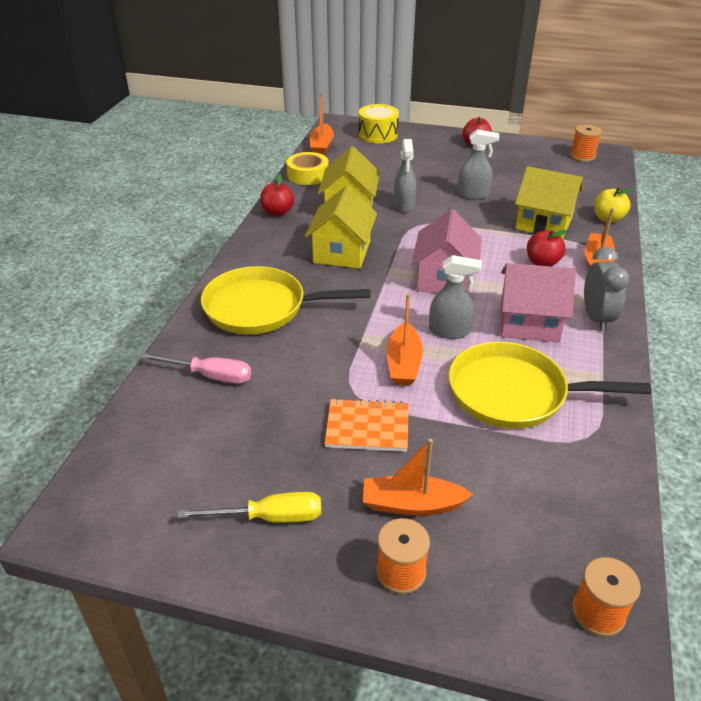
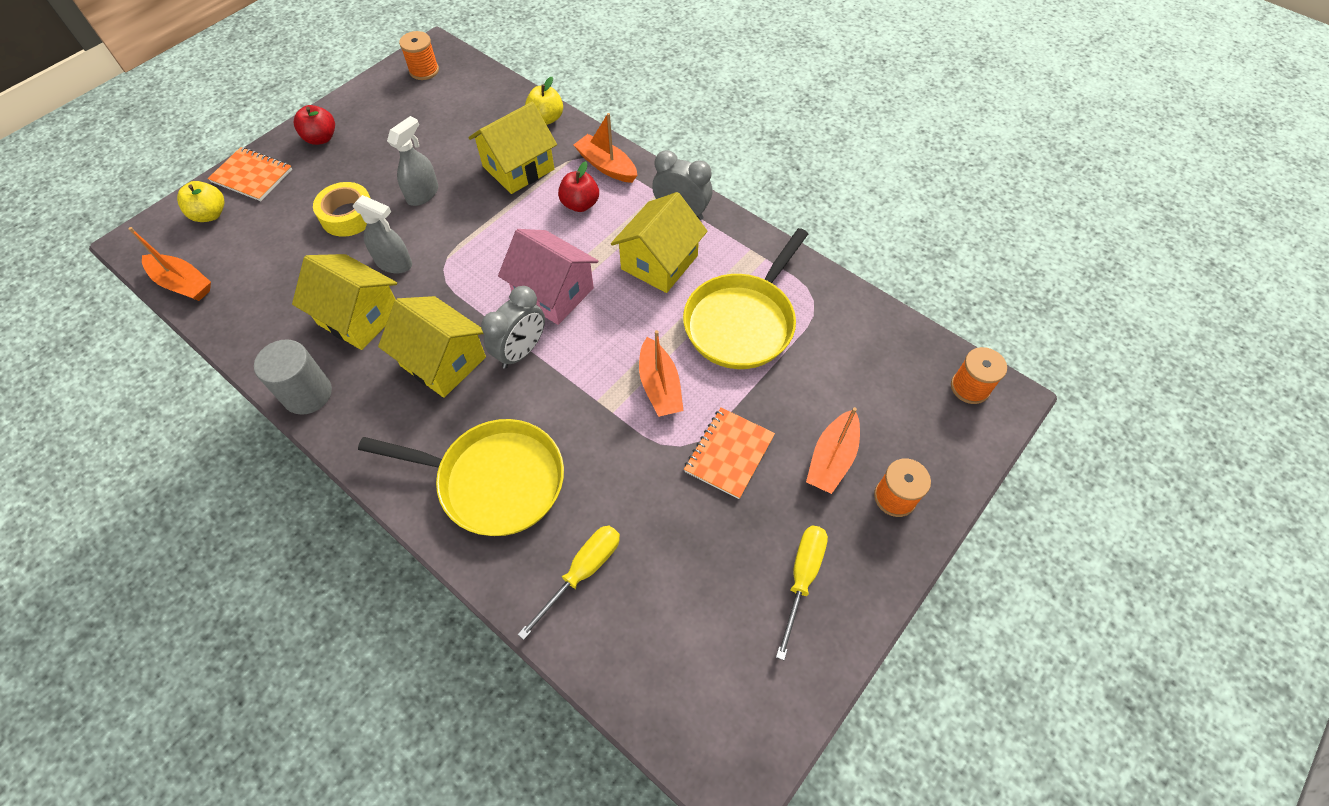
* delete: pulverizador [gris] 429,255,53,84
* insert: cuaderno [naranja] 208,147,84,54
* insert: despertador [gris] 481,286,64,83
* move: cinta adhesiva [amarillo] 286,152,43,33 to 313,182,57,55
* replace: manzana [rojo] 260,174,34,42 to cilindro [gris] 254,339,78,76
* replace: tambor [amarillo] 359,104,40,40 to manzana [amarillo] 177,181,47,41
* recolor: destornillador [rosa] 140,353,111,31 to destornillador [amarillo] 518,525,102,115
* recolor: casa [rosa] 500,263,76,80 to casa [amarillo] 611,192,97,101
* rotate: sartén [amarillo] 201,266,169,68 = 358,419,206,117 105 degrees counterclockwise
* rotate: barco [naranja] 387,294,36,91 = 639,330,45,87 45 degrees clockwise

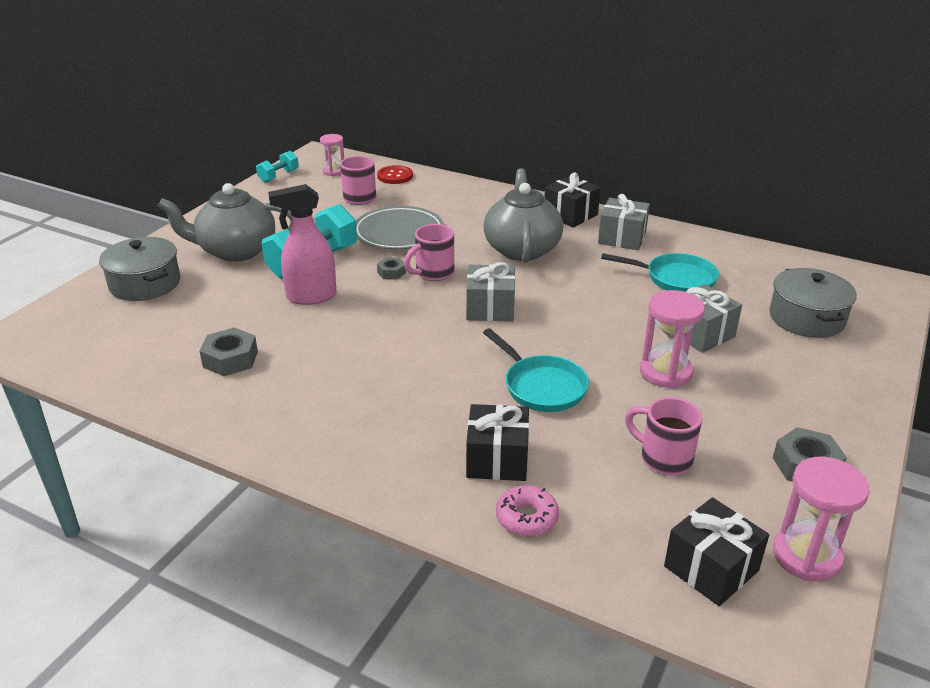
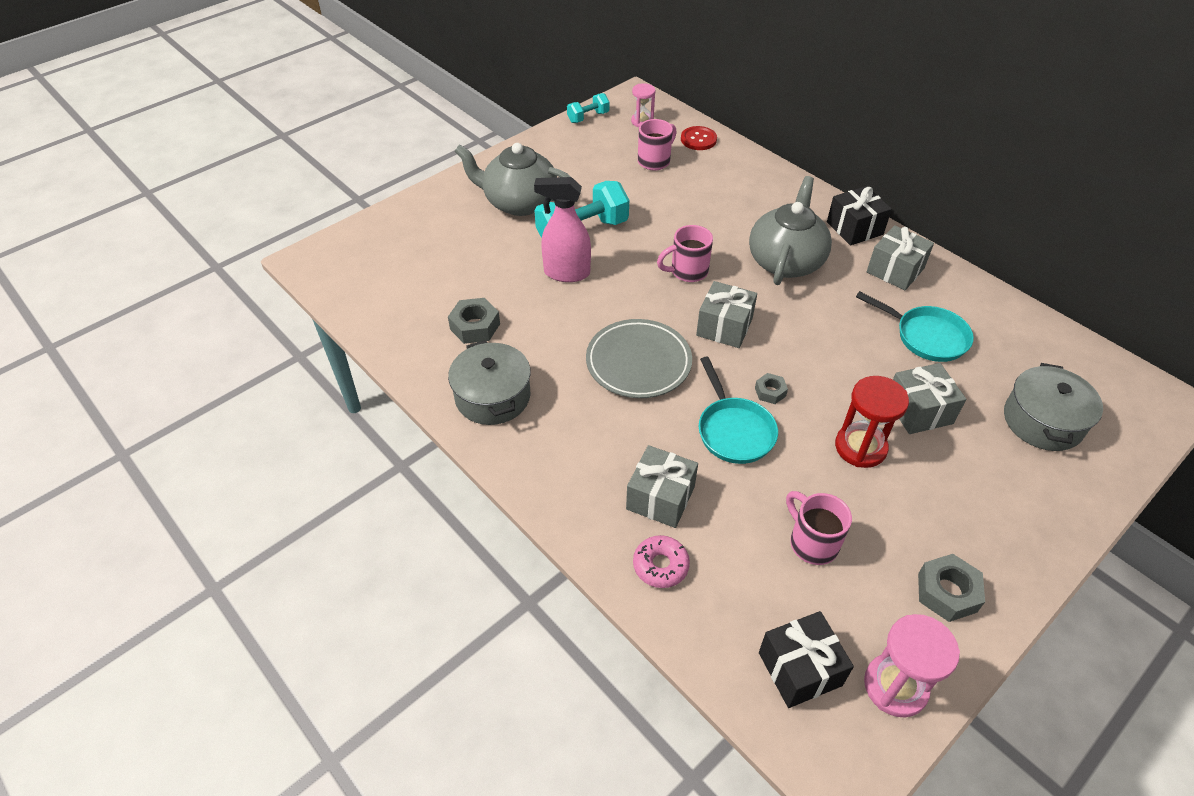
* move: olla [gris] 99,237,81,64 to 448,340,83,85
* move: plato [gris] 356,206,88,44 to 586,319,106,79
* move: tuerca [gris] 377,258,29,21 to 755,373,33,31
* recolor: regalo [negro] 466,404,63,77 to regalo [gris] 626,445,72,83
* recolor: reloj de arena [rosa] 640,290,65,98 to reloj de arena [rojo] 835,376,74,92

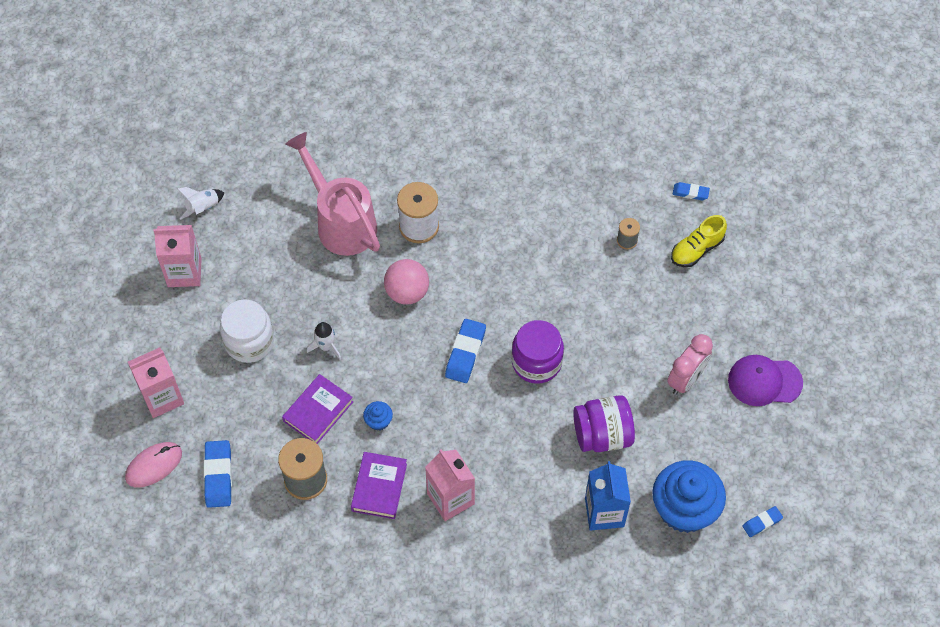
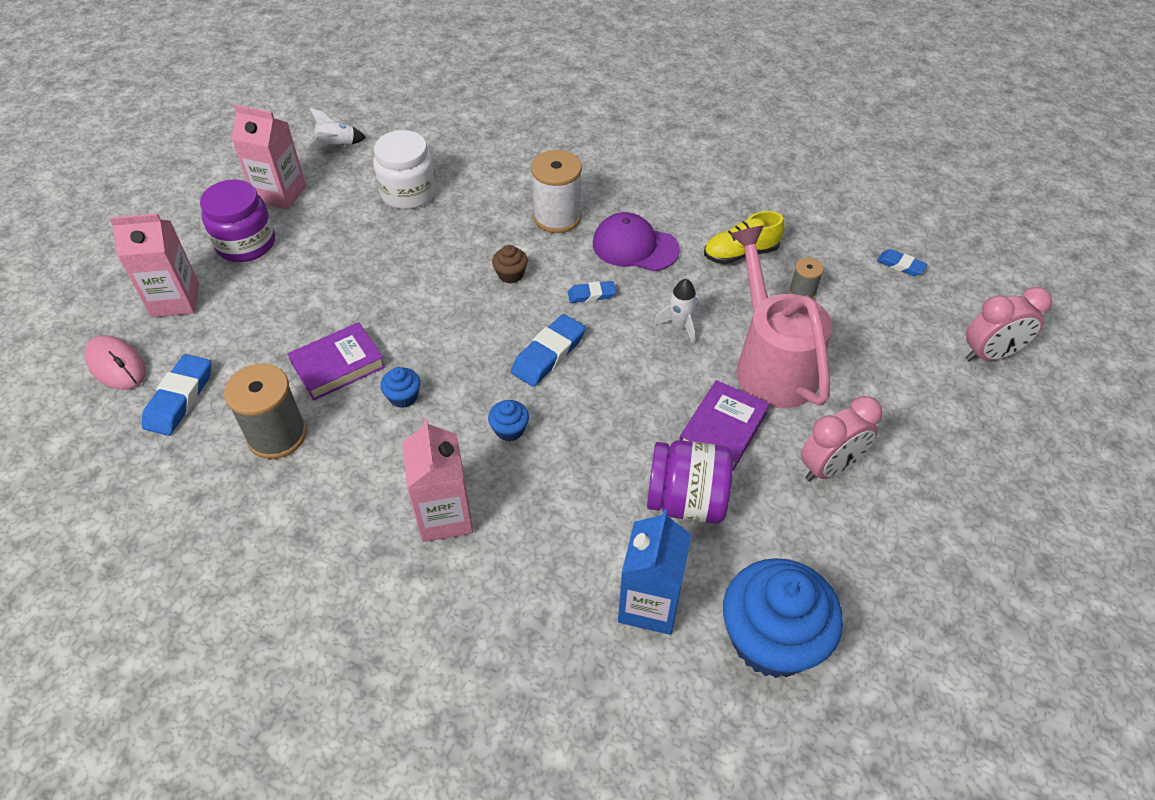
* insert: magdalena [azul] 488,400,41,41
* insert: despertador [rosa] 965,287,87,75
* move: tarro [blanco] 220,299,54,64 to 373,130,64,79
* move: regadera [rosa] 286,132,94,124 to 730,226,102,182
* move: cohete [blanco] 306,322,35,38 to 654,279,43,64
* move: libro [morado] 351,452,56,67 to 680,380,89,91
* move: tarro [morado] 511,320,53,64 to 200,179,75,83
* move: zapato [amarillo] 671,215,56,52 to 704,211,81,53
* move: gorra [morado] 728,355,75,51 to 593,212,87,59
* move: goma de borrar [azul] 742,506,41,31 to 568,281,48,22
* replace: pelota [rosa] 384,259,45,45 to magdalena [marrón] 492,245,36,39
* rotate: ratón [rosa] 125,442,57,45 = 84,335,62,55 60 degrees clockwise

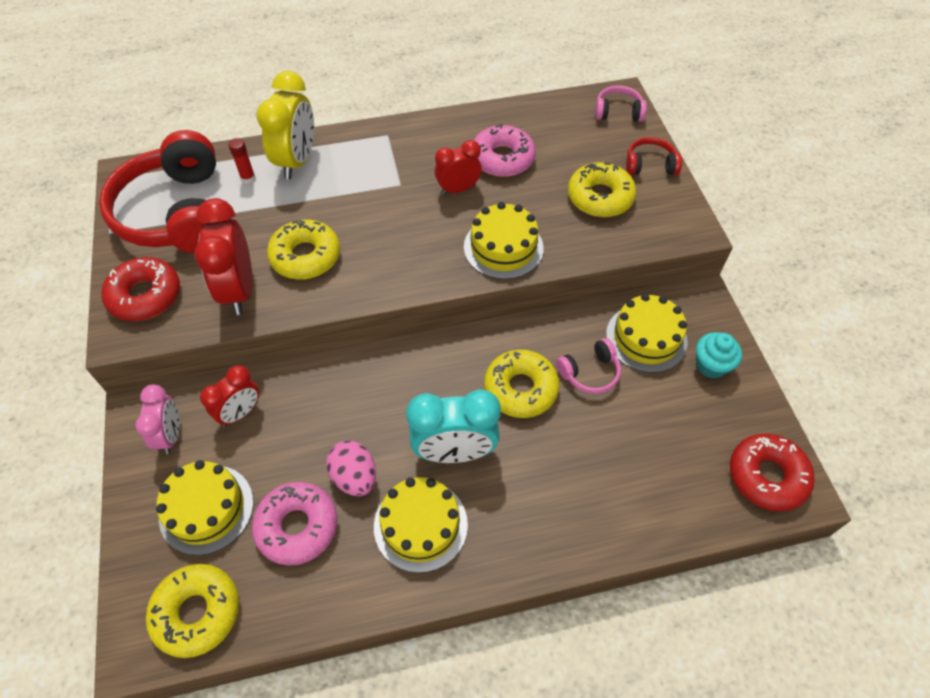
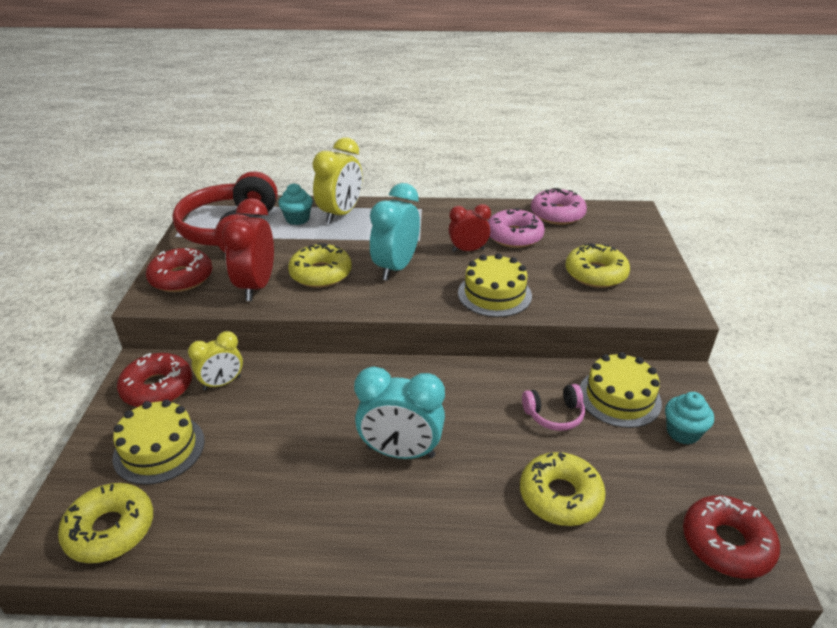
* delete: huevo [rosa] 326,441,50,55
* delete: tarta [amarillo] 374,477,94,96
* delete: auriculares [rosa] 595,85,52,37
* delete: auriculares [rojo] 626,137,56,38
* insert: despertador [turquesa] 370,183,50,98
* move: rosquilla [rosa] 252,482,85,84 to 531,188,56,37
* move: rosquilla [amarillo] 484,349,75,69 to 520,452,86,74
* replace: despertador [rosa] 135,385,45,69 to rosquilla [rojo] 117,353,75,54
* replace: barra de pegamento [rojo] 229,138,27,46 to magdalena [turquesa] 278,183,35,42
* recolor: despertador [rojo] 200,365,59,62 to despertador [amarillo] 188,331,55,60

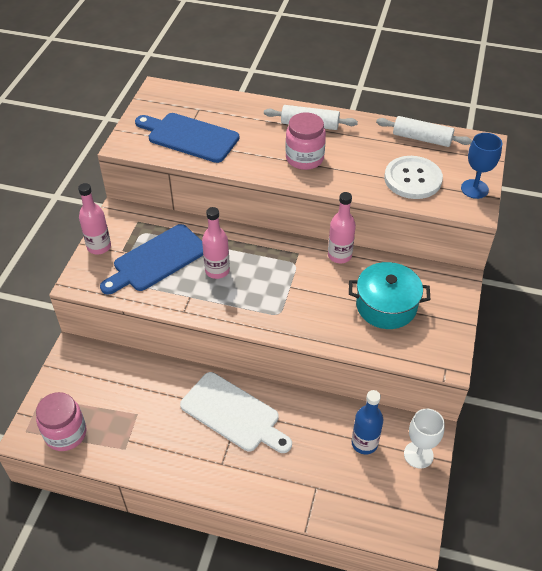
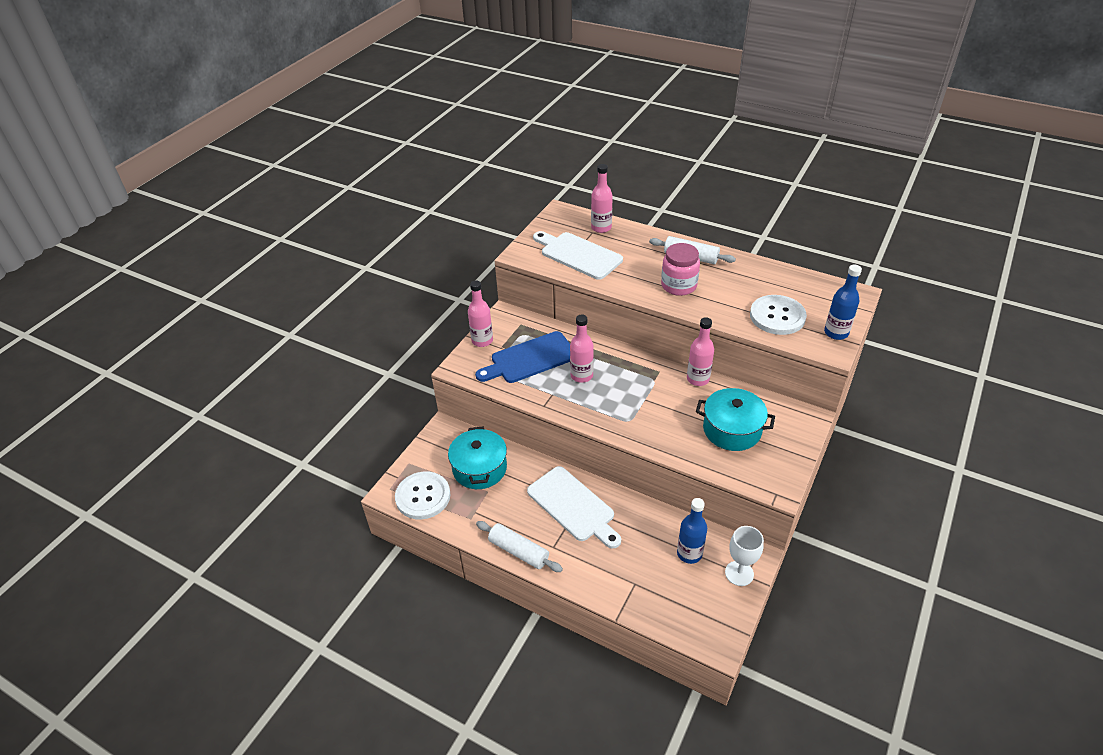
* insert: olla [turquesa] 448,427,59,62
* insert: botella [rosa] 591,164,22,69
* move: rodillo [blanco] 376,116,96,31 to 476,521,87,51
* replace: tarro [rosa] 36,392,51,59 to botón [blanco] 395,472,56,47
* replace: copa [azul] 461,133,41,66 to botella [azul] 824,265,38,75
* recolor: tabla de cortar [azul] 135,113,104,50 to tabla de cortar [blanco] 533,231,90,49

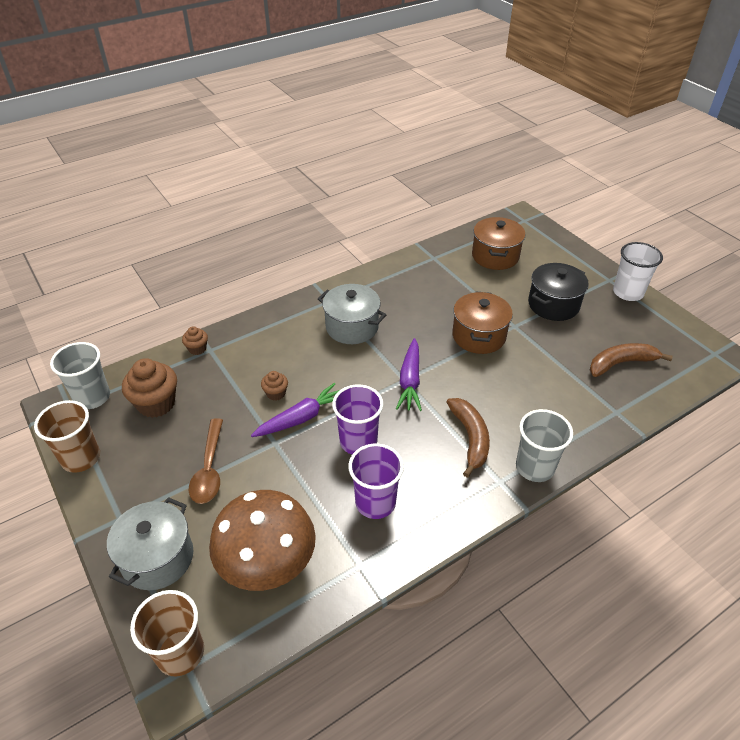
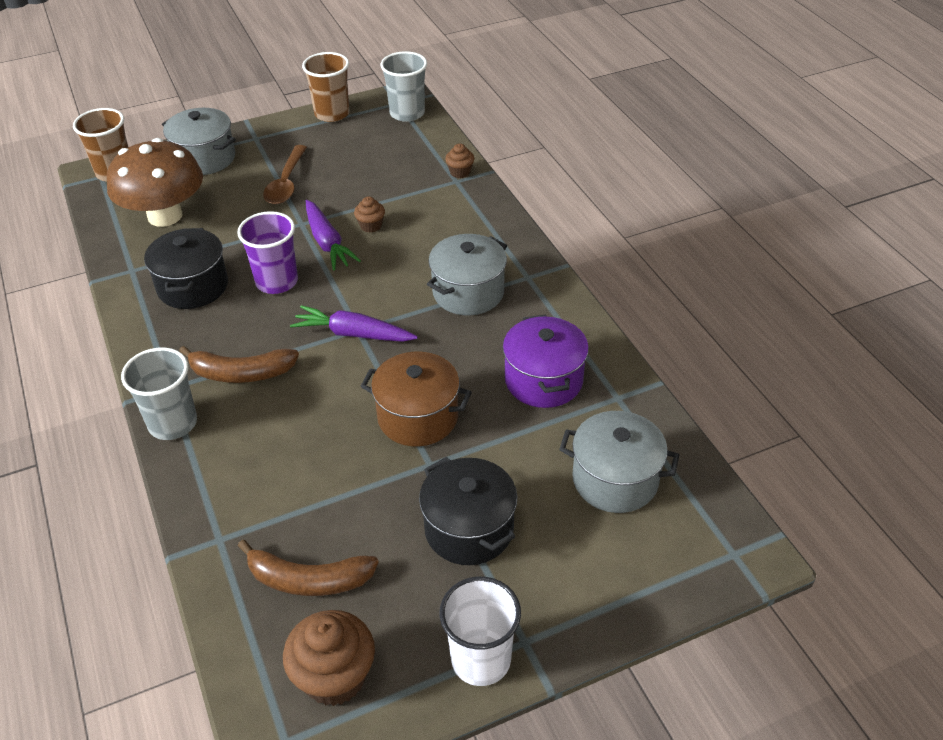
* insert: olla [morado] 503,315,86,93
* move: magdalena [marrón] 122,358,55,60 to 283,610,92,96
* replace: vaso [morado] 348,444,56,75 to olla [negro] 144,228,84,81
* recolor: olla [marrón] 472,217,53,53 to olla [gris] 559,411,120,102
* rotate: cuchara [marrón] 189,418,34,86 = 263,145,44,59 90 degrees counterclockwise
* rotate: plátano [marrón] 590,343,83,34 = 238,540,141,56 105 degrees clockwise

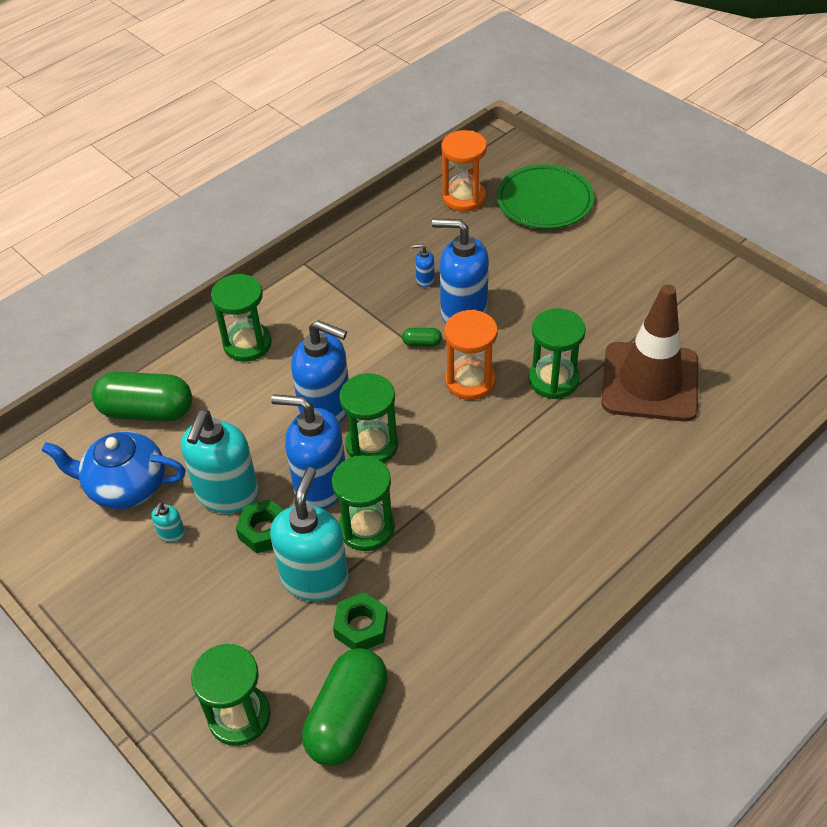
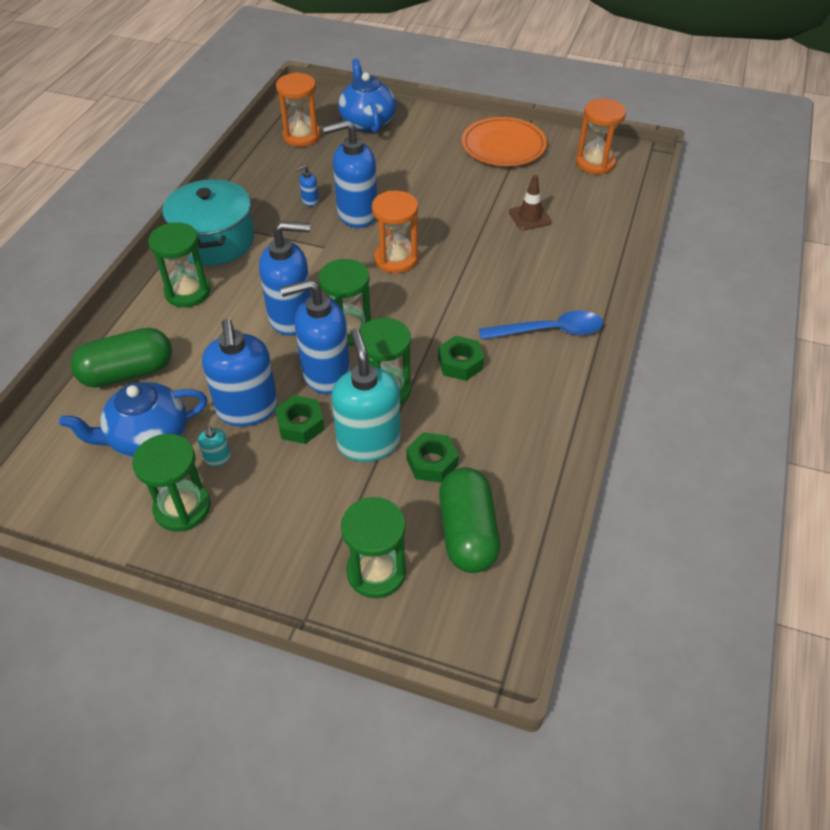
* delete: cápsula [verde] 402,328,40,18
* insert: olla [turquesa] 162,179,92,87
* insert: tuerca [verde] 438,336,46,45
* insert: plato [naranja] 462,117,85,49
* insert: cuchara [azul] 479,311,124,28
* insert: reloj de arena [naranja] 576,99,50,75
* move: reloj de arena [verde] 528,308,58,91 to 132,434,79,97
* replace: plato [verde] 497,164,97,65 to tetera [azul] 338,58,58,75
* recolor: dispensador de jabón [turquesa] 181,410,78,103 to dispensador de jabón [azul] 202,319,76,107
* resize: cono de tráfico [marrón] 602,284,96,138 = 509,175,43,55 x0.45

